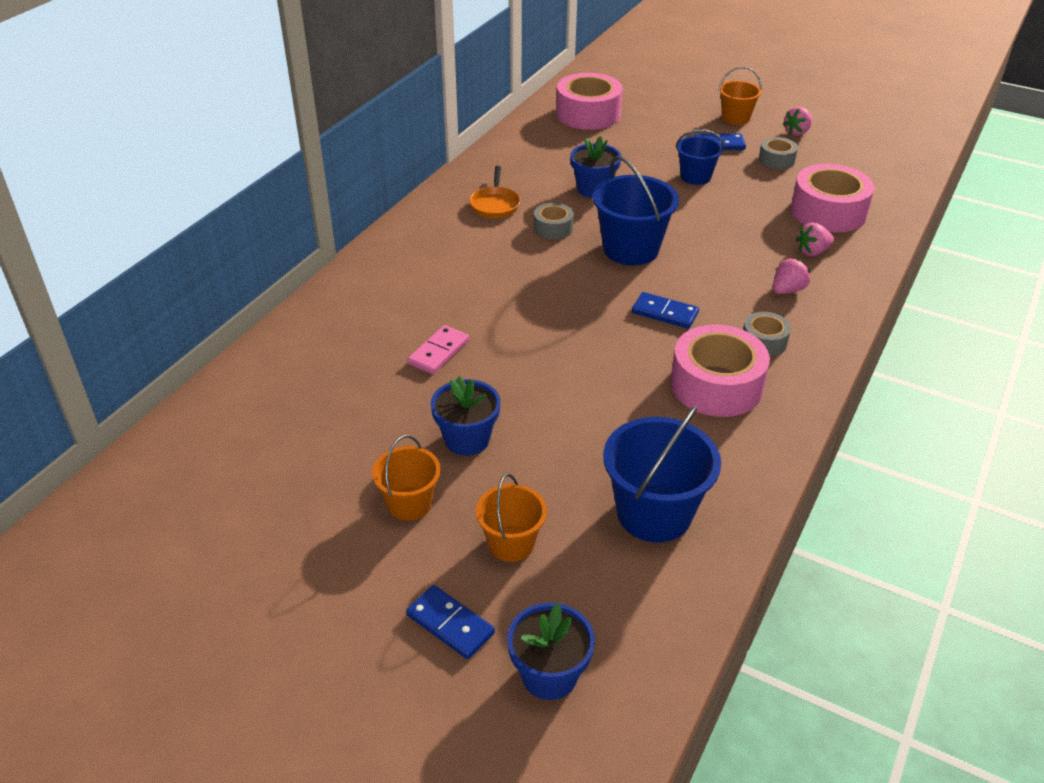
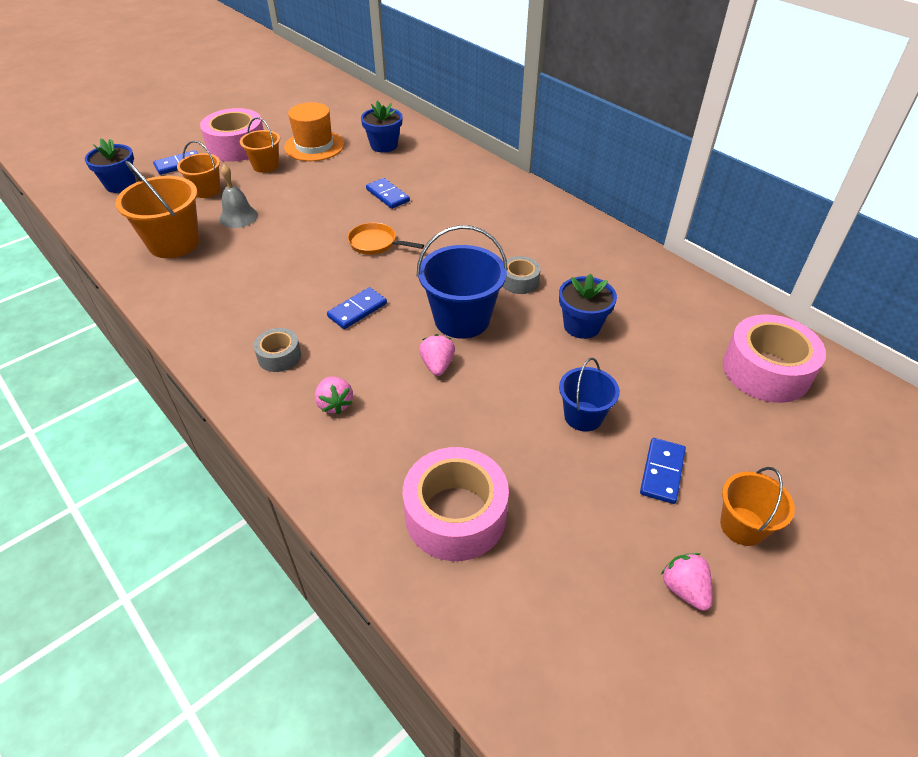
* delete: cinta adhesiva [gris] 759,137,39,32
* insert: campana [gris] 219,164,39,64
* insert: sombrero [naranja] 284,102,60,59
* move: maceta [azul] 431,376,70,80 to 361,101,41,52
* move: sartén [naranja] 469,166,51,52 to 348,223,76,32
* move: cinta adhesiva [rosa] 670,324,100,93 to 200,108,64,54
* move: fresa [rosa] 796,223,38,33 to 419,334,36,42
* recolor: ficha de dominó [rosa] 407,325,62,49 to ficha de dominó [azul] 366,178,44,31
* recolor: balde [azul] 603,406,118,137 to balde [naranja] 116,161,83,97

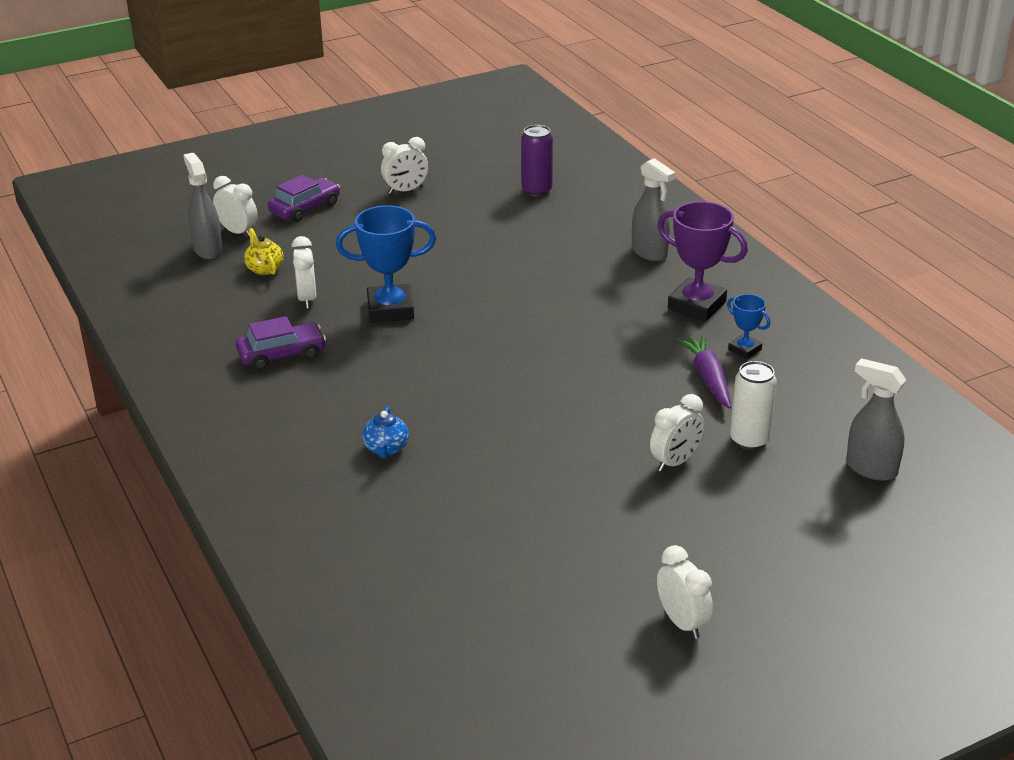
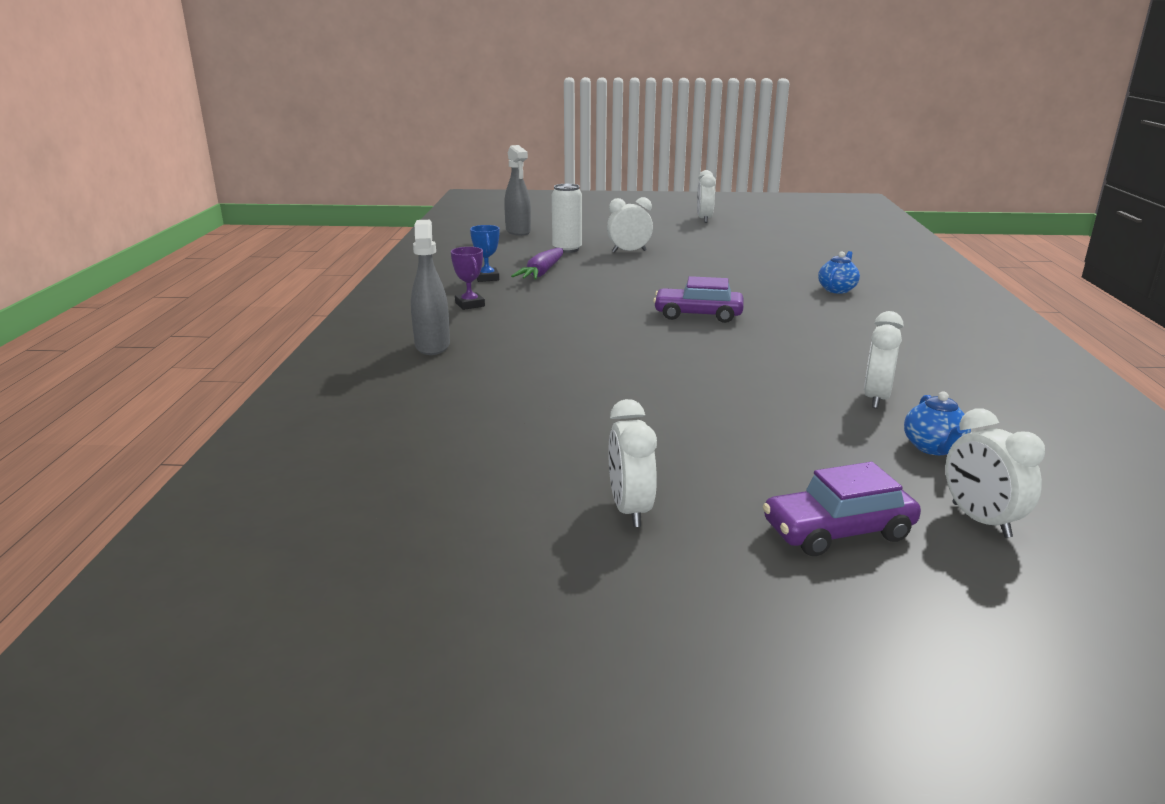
* delete: pulverizador [gris] 183,153,40,107
* delete: trofeo [azul] 336,205,100,118
* delete: lata [morado] 521,125,32,72
* move: coche [morado] 236,316,90,54 to 653,276,91,47
* recolor: tetera [amarillo] 244,228,40,47 to tetera [azul] 904,391,67,64
* rotate: despertador [blanco] 381,137,47,57 = 608,399,49,128 105 degrees counterclockwise
* resize: trofeo [morado] 658,201,90,120 = 451,247,34,63 x0.53

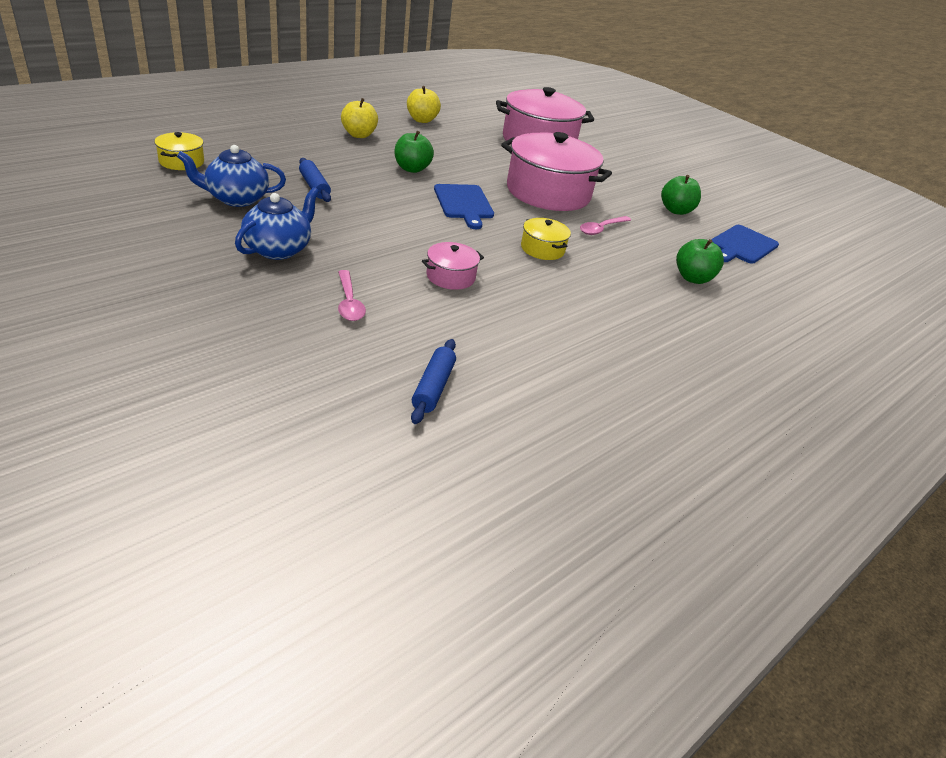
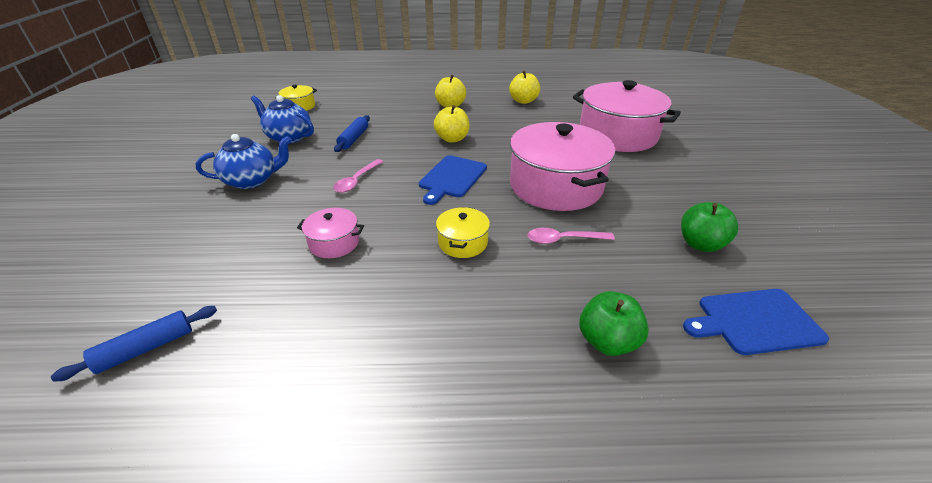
* move: cuchara [rosa] 338,270,28,51 to 333,159,50,34
* recolor: manzana [verde] 395,131,39,42 to manzana [amarillo] 434,105,35,38

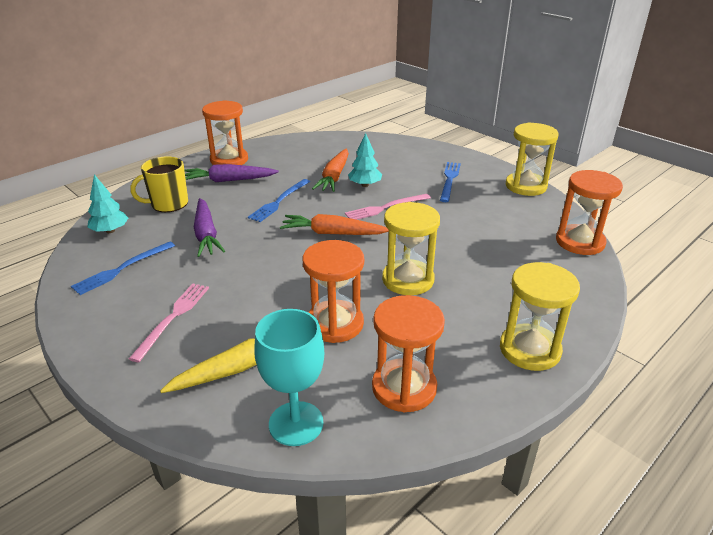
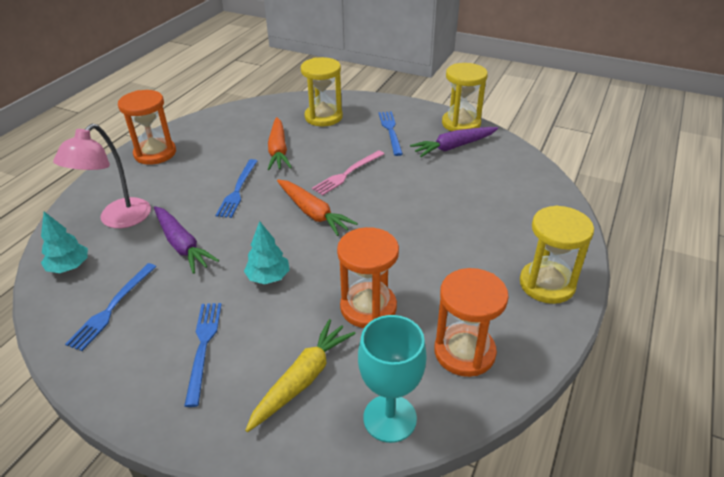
* delete: reloj de arena [naranja] 556,170,67,85
* move: zanahoria [morado] 184,164,95,18 to 410,127,88,30
* move: árbol [turquesa] 348,133,34,54 to 244,221,46,63
* move: reloj de arena [amarillo] 382,202,58,93 to 301,57,42,69
* replace: taza [amarillo] 131,156,57,56 to lámpara [rosa] 53,124,98,104
* recolor: tenedor [rosa] 129,283,80,79 to tenedor [azul] 184,303,38,104
* rotate: zanahoria [naranja] 280,214,109,21 = 277,179,81,57 120 degrees counterclockwise

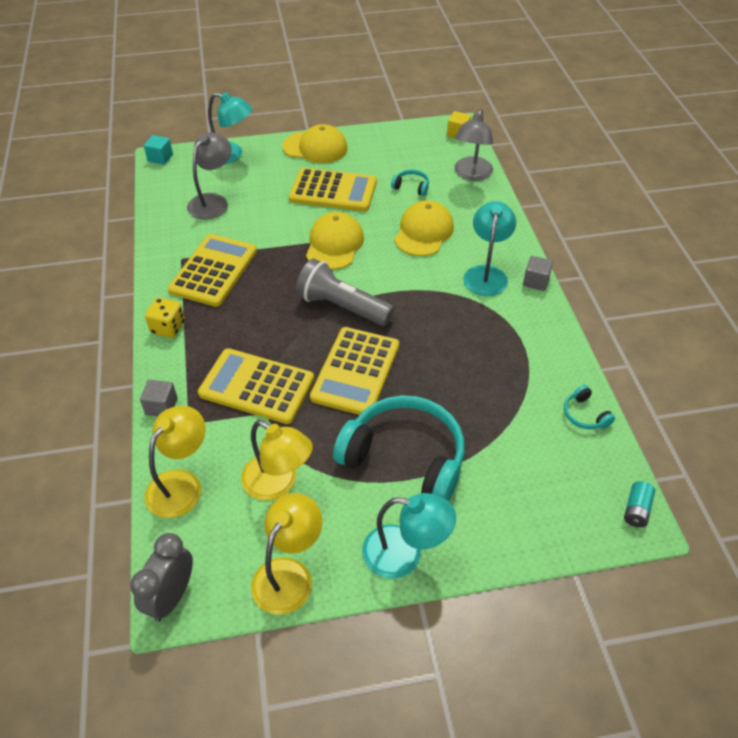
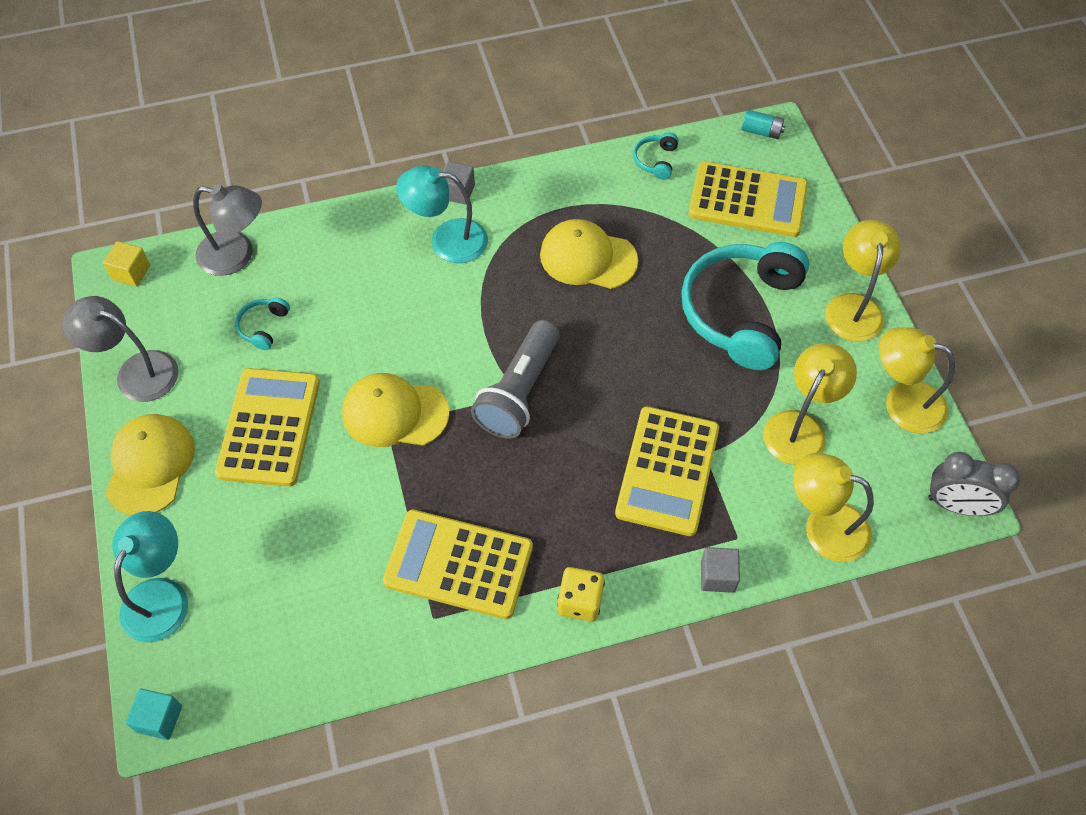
* move: lámpara [gris] 187,132,45,88 to 62,296,116,106
* move: calculadora [amarillo] 310,327,89,88 to 688,162,120,75
* move: gorra [amarillo] 394,200,60,56 to 540,219,98,70
* recolor: lámpara [turquesa] 362,493,94,86 to lámpara [amarillo] 825,220,76,122
* rotate: auriculares [turquesa] 564,385,51,44 = 633,133,46,47 135 degrees clockwise

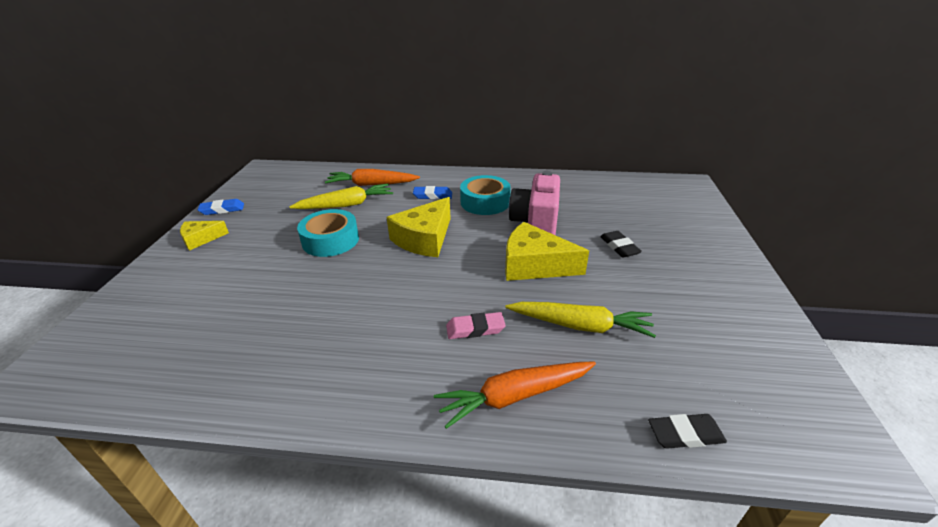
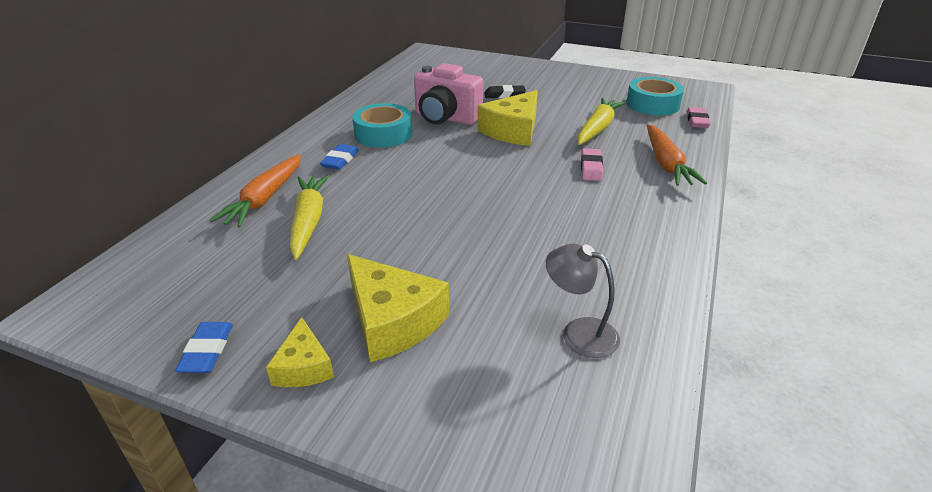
* insert: lámpara [gris] 546,244,74,114
* move: cinta adhesiva [turquesa] 297,209,62,48 to 626,77,58,39
* move: queso [amarillo] 387,197,64,60 to 347,254,102,108
* recolor: goma de borrar [negro] 648,414,79,35 to goma de borrar [rosa] 687,107,23,21

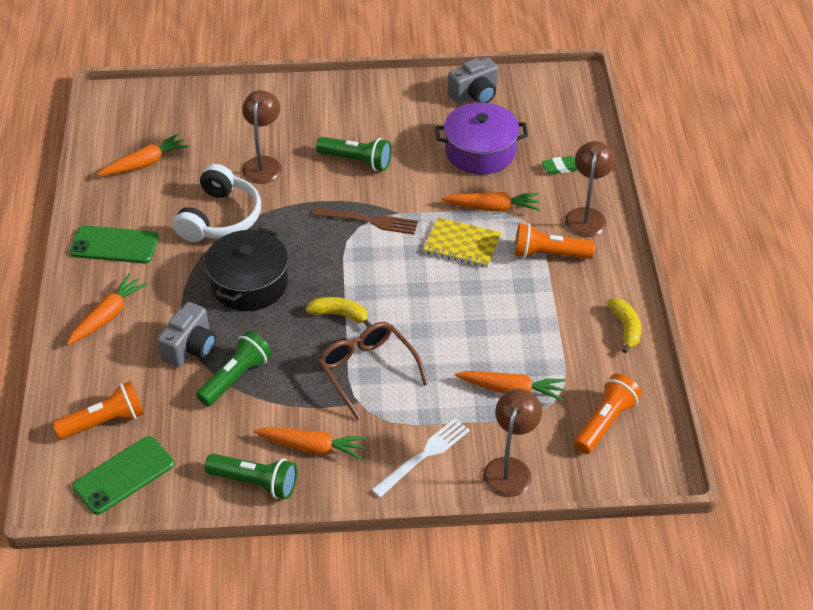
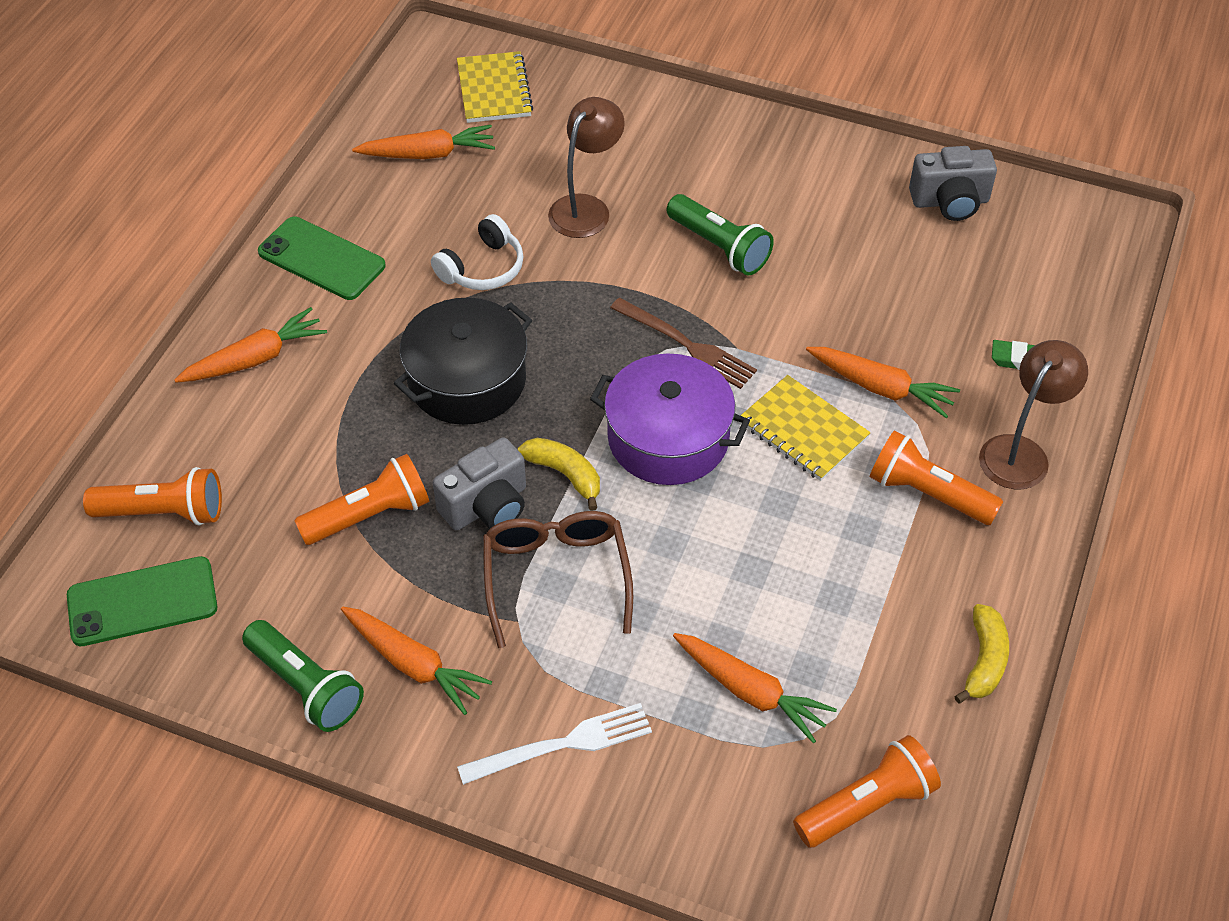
* delete: lámpara [marrón] 483,389,59,108
* insert: cuaderno [amarillo] 457,51,76,72
* move: cámara [gris] 157,302,59,66 to 433,437,93,93
* move: olla [morado] 435,102,93,73 to 590,353,160,132
* recolor: lámpara de mano [verde] 196,331,76,76 to lámpara de mano [naranja] 294,454,136,91
* resize: auriculares [blanco] 173,164,88,78 = 431,214,93,76 x0.66

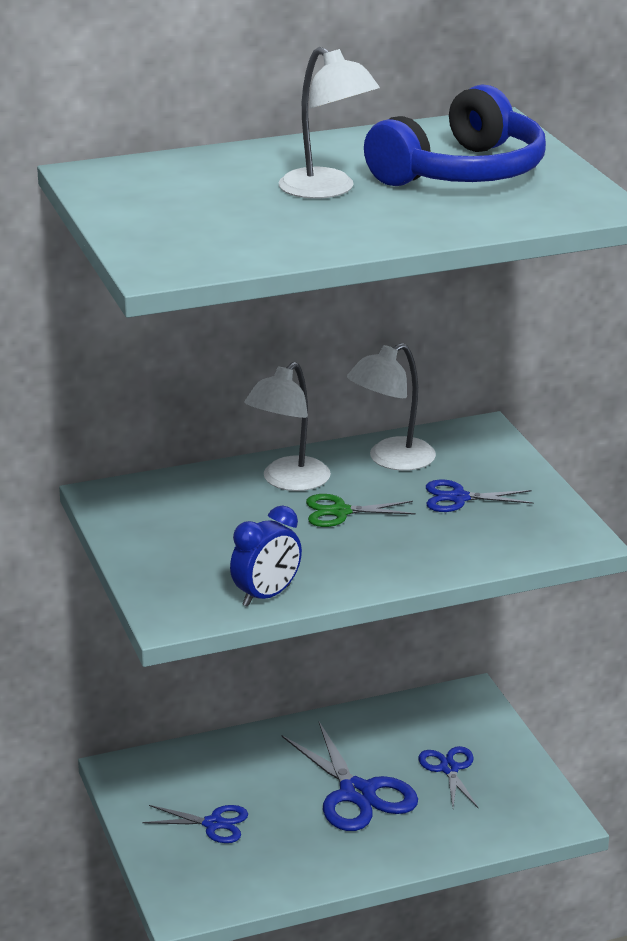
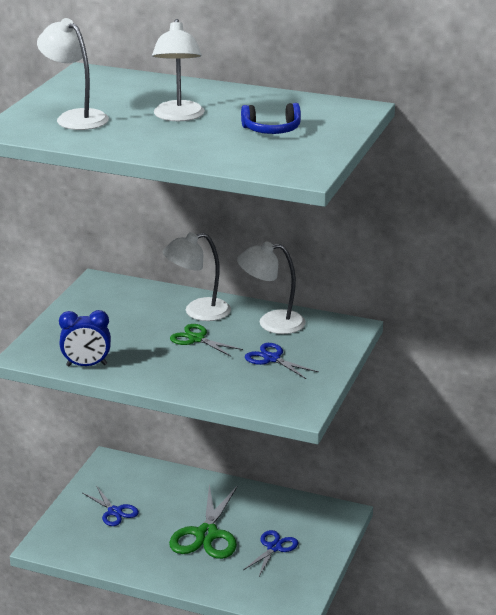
* insert: lámpara [blanco] 37,18,72,112
* recolor: tijeras [azul] 281,722,137,109 to tijeras [verde] 169,484,69,75
* resize: auriculares [azul] 364,84,182,102 = 241,103,60,31 x0.50

